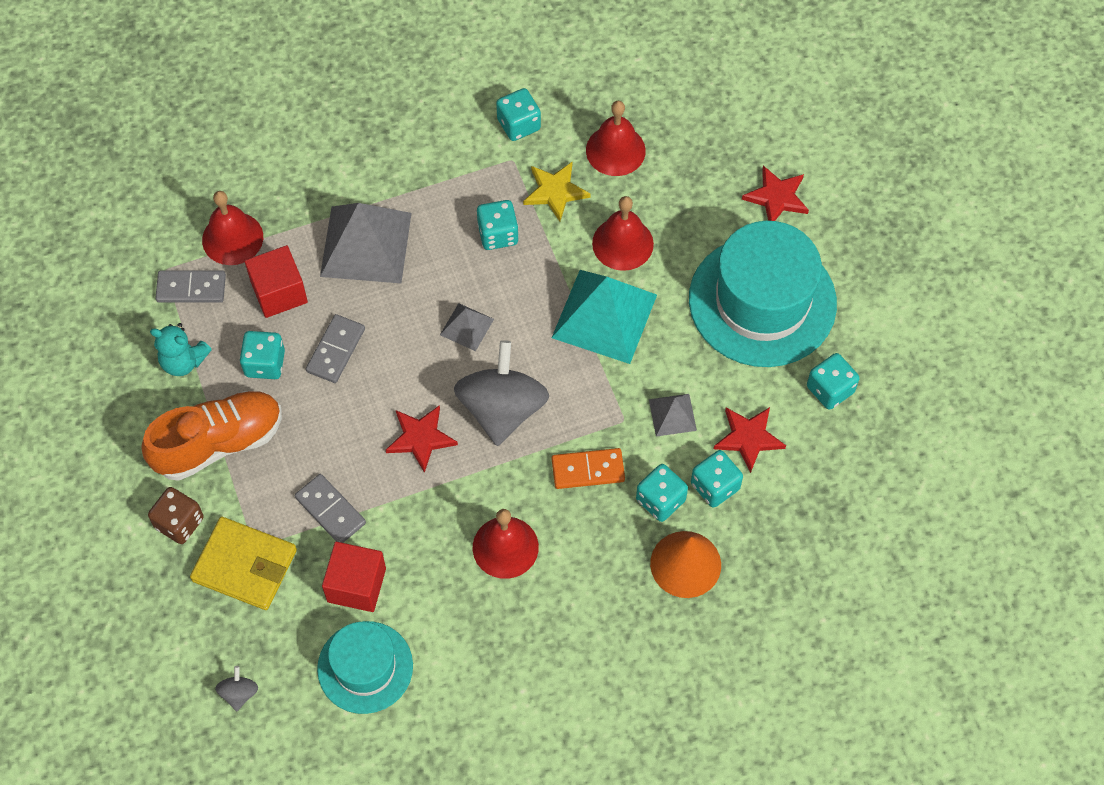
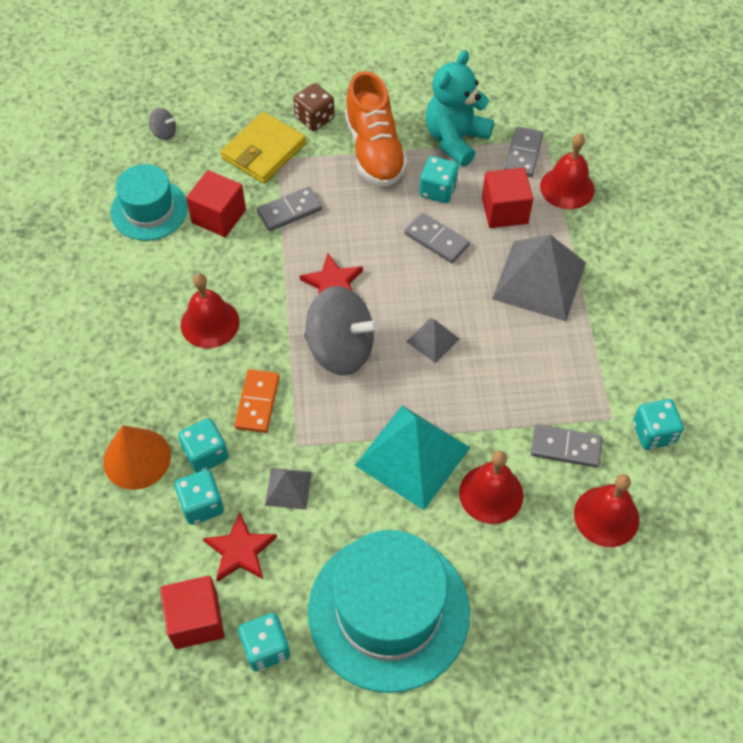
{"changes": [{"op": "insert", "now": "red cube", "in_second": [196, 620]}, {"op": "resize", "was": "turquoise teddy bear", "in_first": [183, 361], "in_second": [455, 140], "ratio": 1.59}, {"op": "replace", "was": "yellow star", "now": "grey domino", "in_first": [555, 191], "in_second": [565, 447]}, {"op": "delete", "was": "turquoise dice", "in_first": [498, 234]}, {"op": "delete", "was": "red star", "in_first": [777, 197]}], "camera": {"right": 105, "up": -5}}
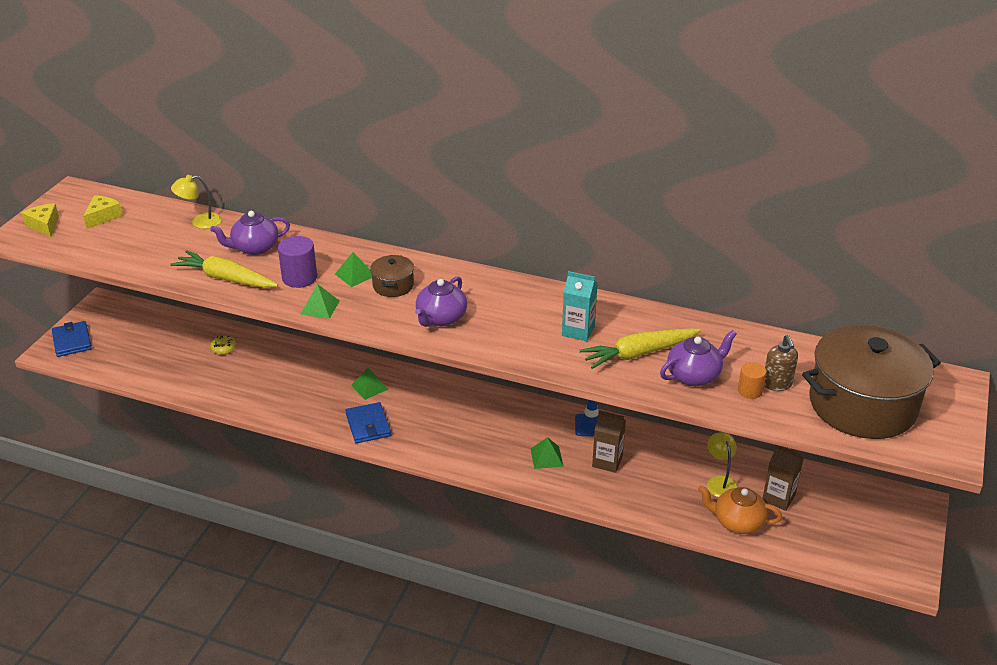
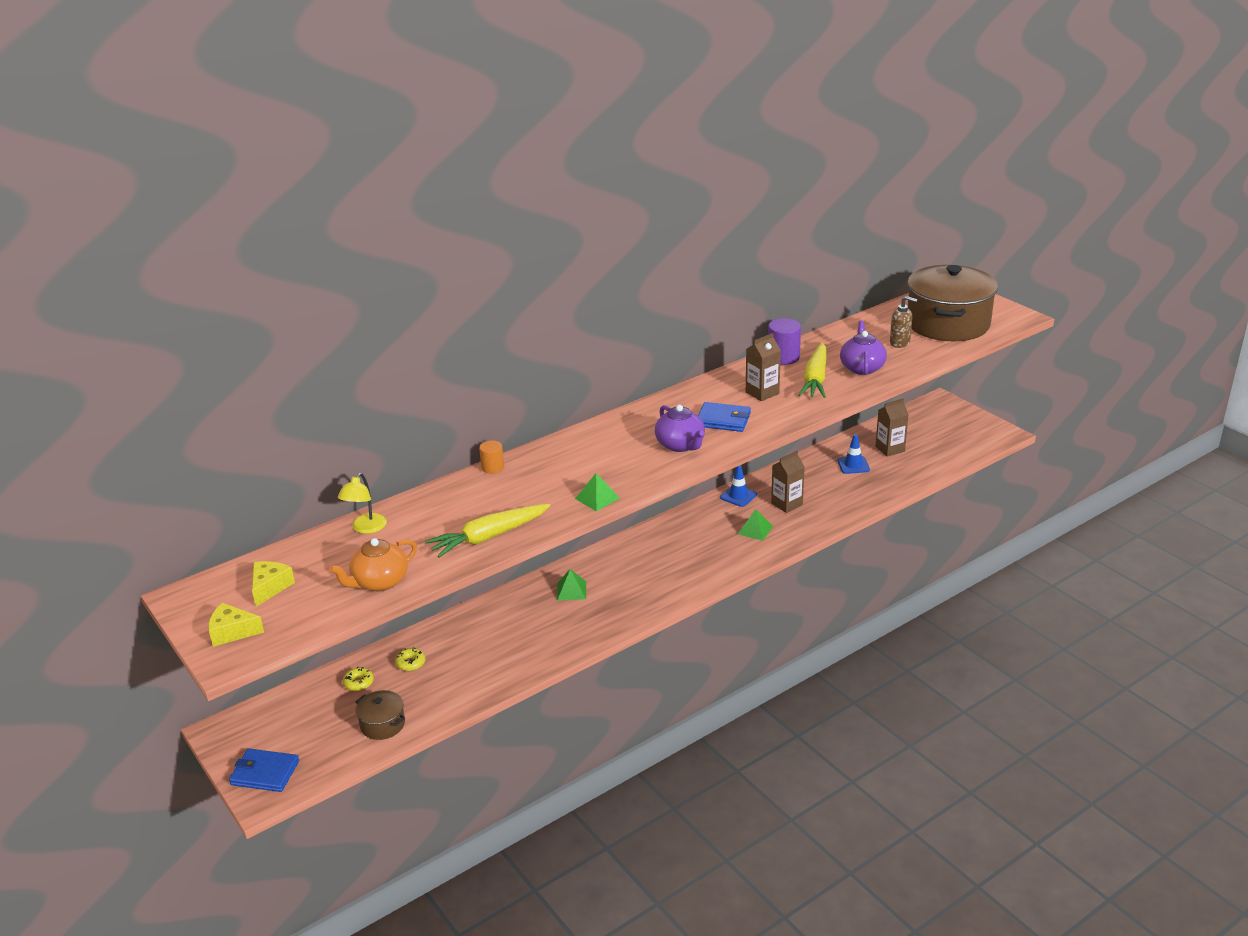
{"changes": [{"op": "rotate", "was": "yellow cheese", "in_first": [103, 217], "in_second": [270, 587], "clockwise": 45}, {"op": "move", "was": "orange teapot", "in_first": [737, 522], "in_second": [379, 582]}, {"op": "insert", "now": "yellow donut", "in_second": [359, 683]}, {"op": "move", "was": "brown pot", "in_first": [393, 285], "in_second": [382, 724]}, {"op": "move", "was": "orange cylinder", "in_first": [750, 391], "in_second": [492, 467]}, {"op": "move", "was": "blue wallet", "in_first": [368, 425], "in_second": [723, 420]}, {"op": "recolor", "was": "turquoise carton", "now": "brown carton", "in_first": [578, 331], "in_second": [762, 393]}, {"op": "move", "was": "purple cylinder", "in_first": [299, 278], "in_second": [783, 357]}, {"op": "replace", "was": "yellow lamp", "now": "blue traffic cone", "in_first": [720, 482], "in_second": [853, 465]}, {"op": "delete", "was": "purple teapot", "in_first": [255, 248]}, {"op": "delete", "was": "green pyramid", "in_first": [355, 275]}], "camera": {"right": -55, "up": -5}}
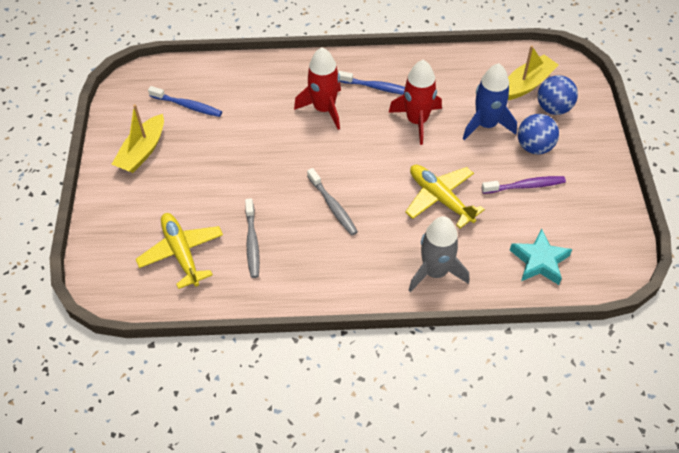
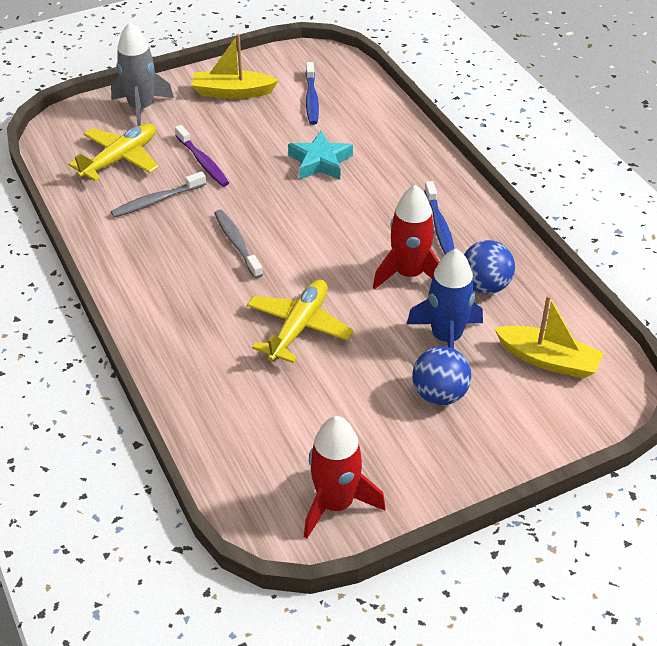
{"changes": [{"op": "move", "was": "grey rocket", "in_first": [435, 272], "in_second": [141, 108]}, {"op": "move", "was": "purple toothbrush", "in_first": [525, 186], "in_second": [203, 162]}, {"op": "rotate", "was": "grey toothbrush", "in_first": [333, 206], "in_second": [237, 243], "clockwise": 120}, {"op": "move", "was": "turquoise star", "in_first": [539, 261], "in_second": [320, 162]}, {"op": "move", "was": "red rocket", "in_first": [324, 109], "in_second": [335, 503]}, {"op": "move", "was": "blue ball", "in_first": [553, 108], "in_second": [485, 286]}], "camera": {"right": 65, "up": -10}}
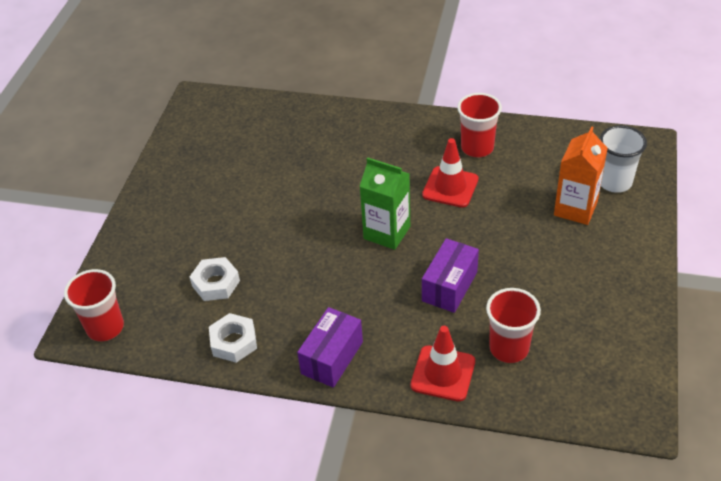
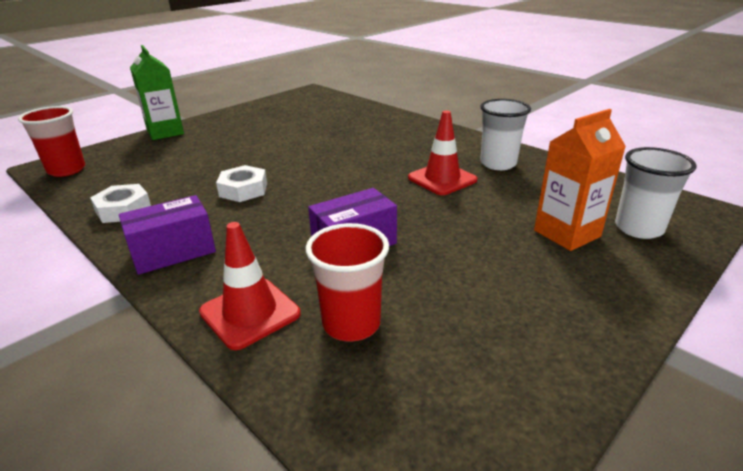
{"changes": [{"op": "move", "was": "green carton", "in_first": [387, 232], "in_second": [165, 132]}, {"op": "move", "was": "white nut", "in_first": [216, 283], "in_second": [243, 190]}, {"op": "recolor", "was": "red cup", "now": "white cup", "in_first": [477, 148], "in_second": [498, 164]}], "camera": {"right": 30, "up": -15}}
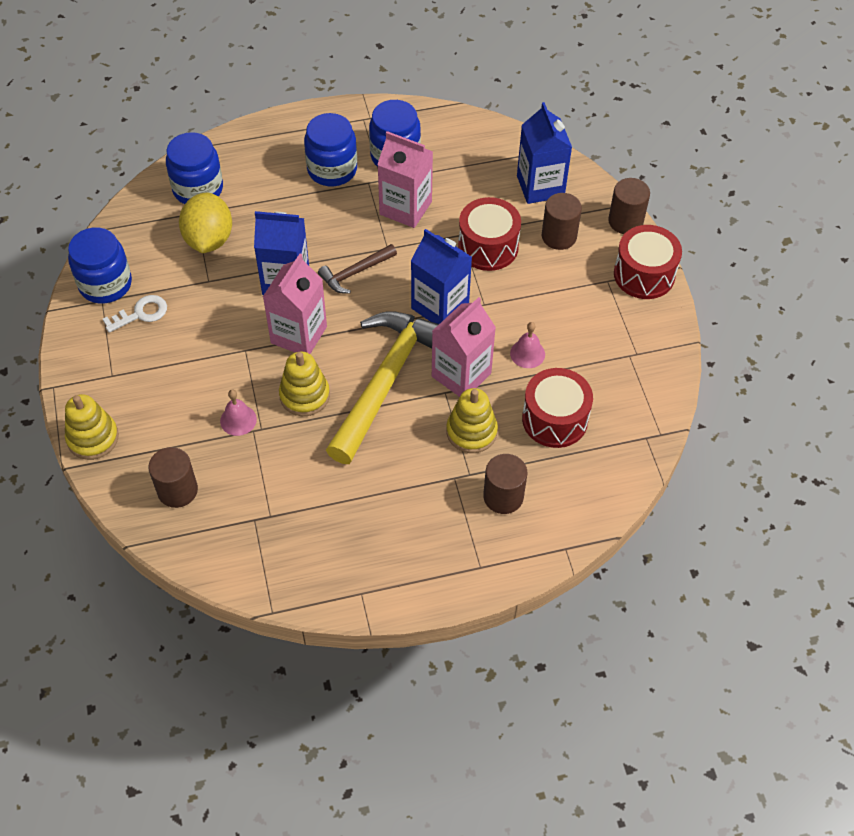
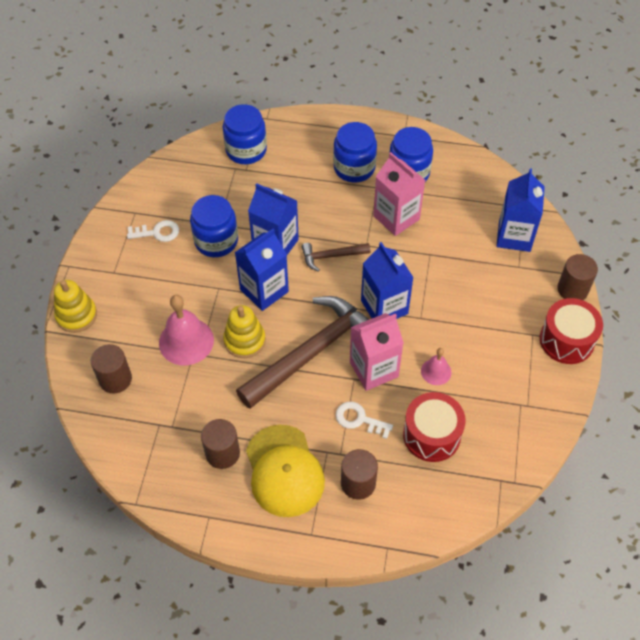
{"changes": [{"op": "resize", "was": "pink bell", "in_first": [238, 420], "in_second": [186, 341], "ratio": 1.84}, {"op": "move", "was": "blue jar", "in_first": [105, 284], "in_second": [216, 241]}, {"op": "move", "was": "brown cylinder", "in_first": [559, 236], "in_second": [222, 453]}, {"op": "recolor", "was": "pink carton", "now": "blue carton", "in_first": [299, 335], "in_second": [264, 290]}, {"op": "recolor", "was": "yellow hammer", "now": "brown hammer", "in_first": [386, 380], "in_second": [312, 352]}, {"op": "insert", "now": "yellow cap", "in_second": [284, 471]}, {"op": "replace", "was": "yellow stacking toy", "now": "white key", "in_first": [471, 432], "in_second": [359, 419]}, {"op": "delete", "was": "yellow lemon", "in_first": [209, 239]}, {"op": "delete", "was": "red drum", "in_first": [488, 247]}], "camera": {"right": 25, "up": 0}}
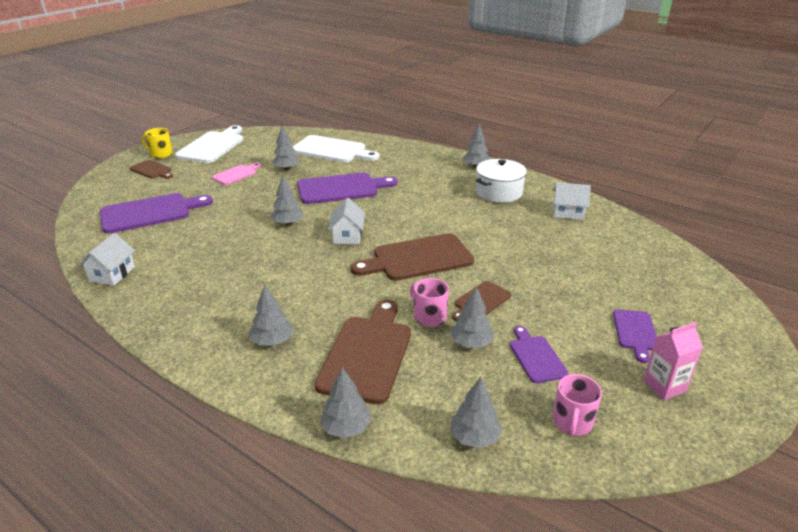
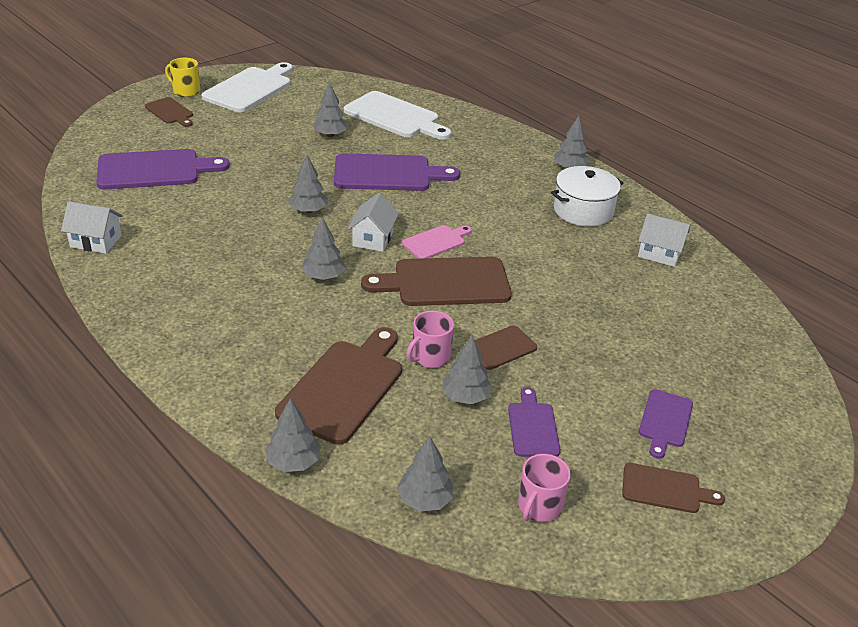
{"changes": [{"op": "rotate", "was": "white house", "in_first": [112, 274], "in_second": [96, 241], "clockwise": 75}, {"op": "move", "was": "grey tree", "in_first": [273, 341], "in_second": [323, 276]}, {"op": "move", "was": "pink cutting board", "in_first": [236, 174], "in_second": [436, 242]}, {"op": "rotate", "was": "pink mug", "in_first": [429, 317], "in_second": [430, 357], "clockwise": -105}, {"op": "replace", "was": "pink carton", "now": "brown cutting board", "in_first": [664, 386], "in_second": [665, 489]}], "camera": {"right": 10, "up": 5}}
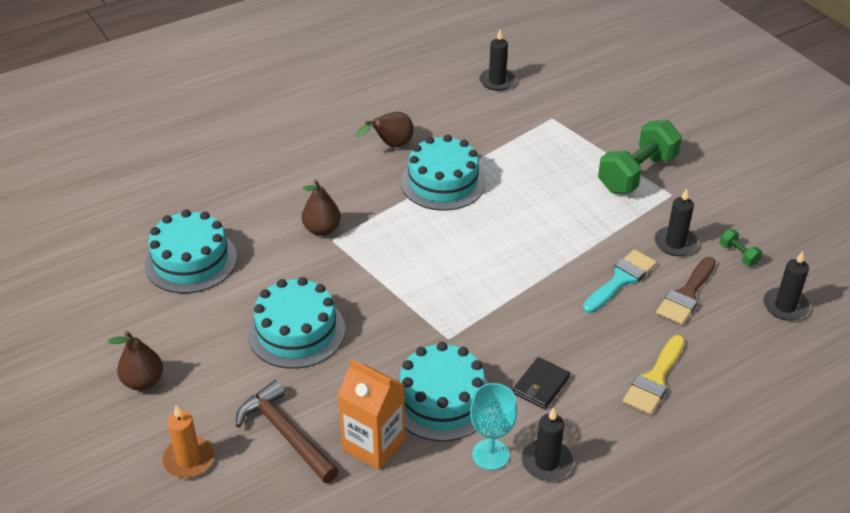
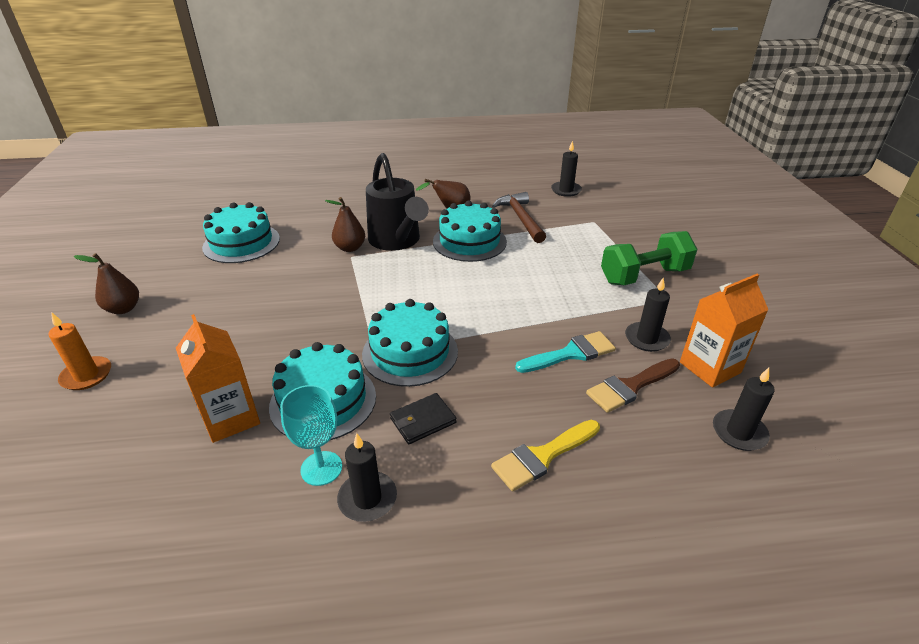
{"changes": [{"op": "move", "was": "turquoise cake", "in_first": [296, 331], "in_second": [410, 352]}, {"op": "insert", "now": "black watering can", "in_second": [397, 241]}, {"op": "move", "was": "brown hammer", "in_first": [286, 433], "in_second": [521, 218]}, {"op": "replace", "was": "green dumbbell", "now": "orange carton", "in_first": [738, 255], "in_second": [710, 367]}], "camera": {"right": 25, "up": -5}}
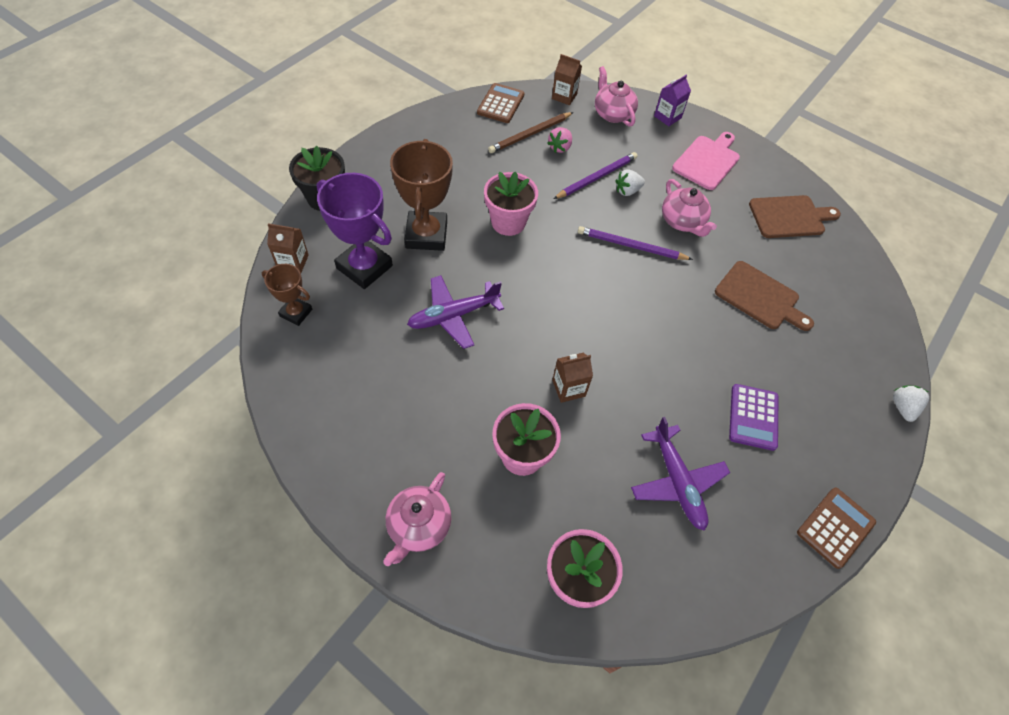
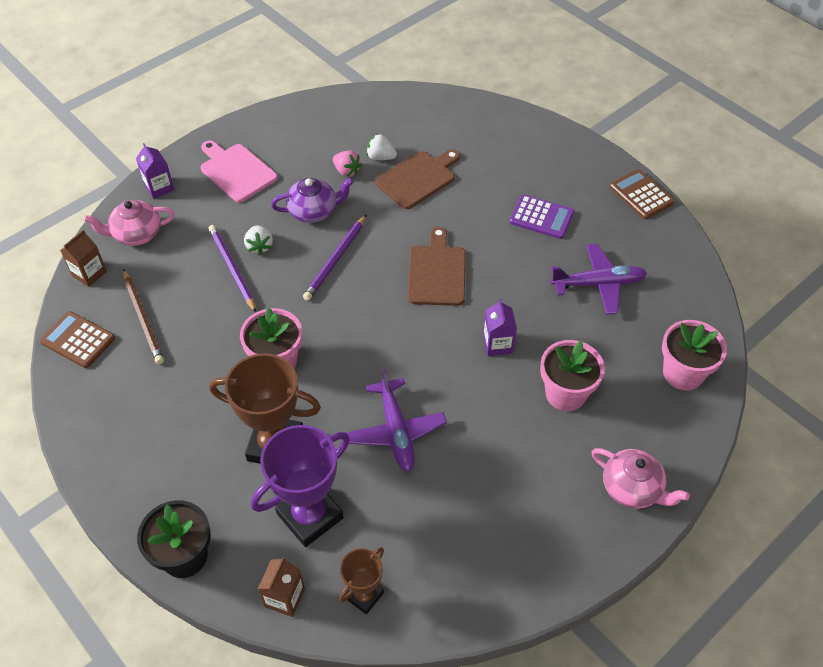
{"changes": [{"op": "recolor", "was": "pink teapot", "now": "purple teapot", "in_first": [682, 221], "in_second": [313, 211]}, {"op": "move", "was": "pink strawberry", "in_first": [560, 147], "in_second": [347, 171]}, {"op": "move", "was": "white strawberry", "in_first": [902, 407], "in_second": [380, 157]}, {"op": "move", "was": "brown cutting board", "in_first": [790, 217], "in_second": [437, 272]}, {"op": "recolor", "was": "brown carton", "now": "purple carton", "in_first": [568, 388], "in_second": [497, 344]}], "camera": {"right": -75, "up": -5}}
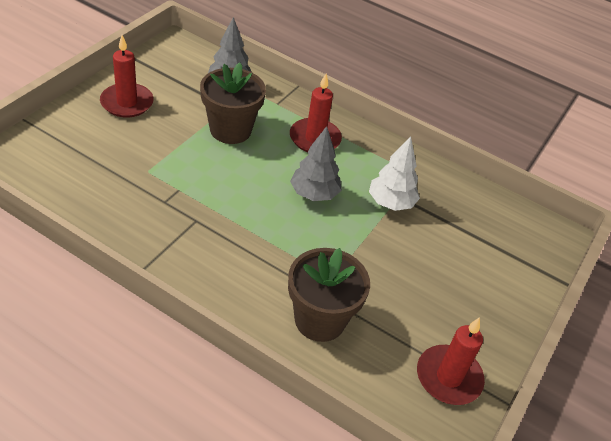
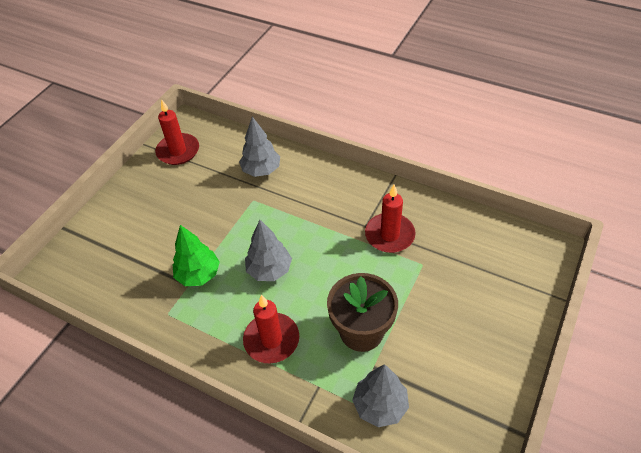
{"changes": [{"op": "recolor", "was": "white tree", "now": "green tree", "in_first": [390, 203], "in_second": [198, 275]}, {"op": "replace", "was": "brown flower pot", "now": "grey tree", "in_first": [320, 320], "in_second": [261, 170]}, {"op": "move", "was": "red candle", "in_first": [127, 103], "in_second": [389, 235]}], "camera": {"right": -175, "up": 5}}
